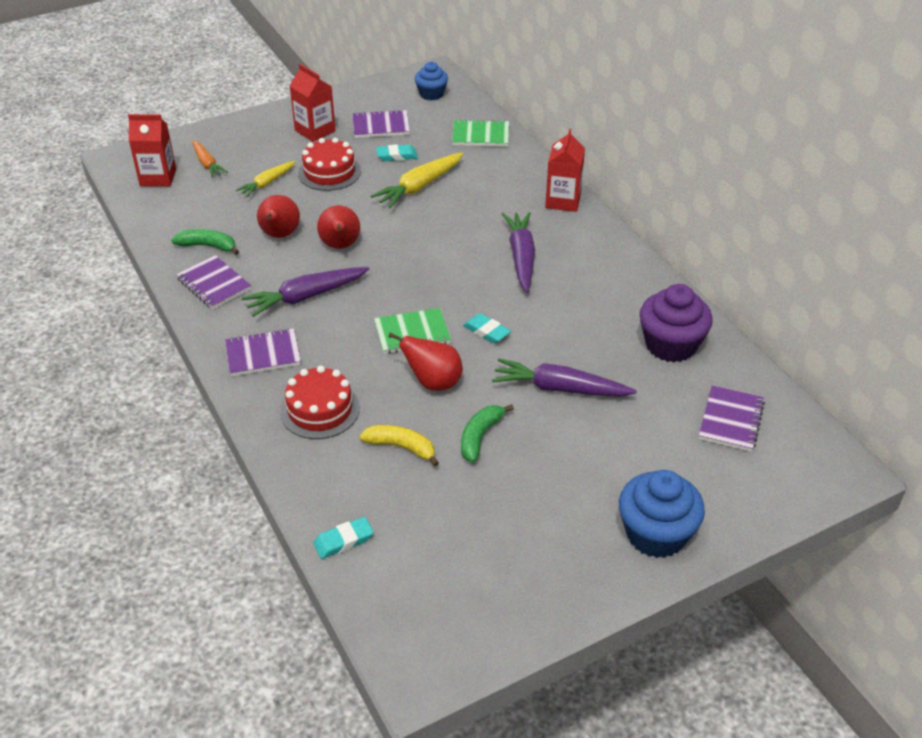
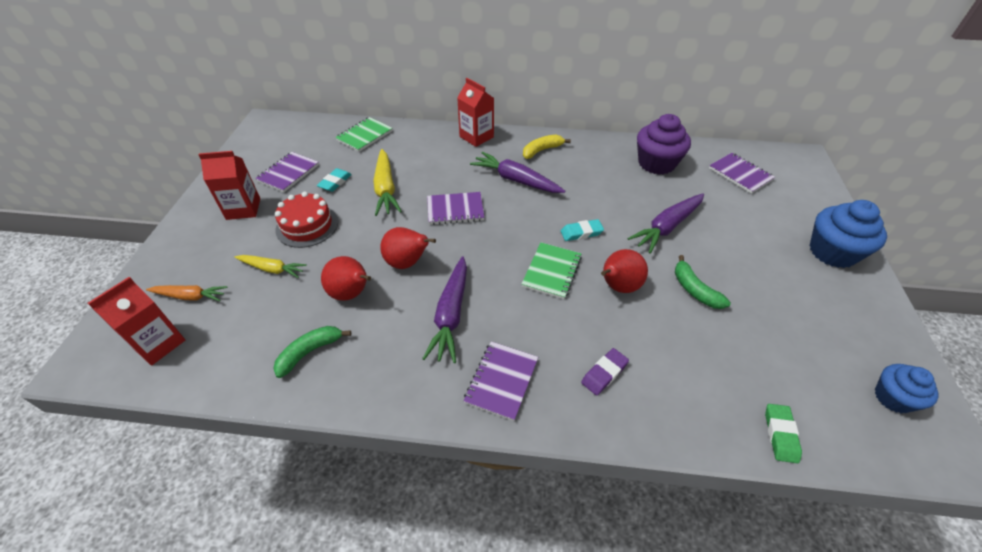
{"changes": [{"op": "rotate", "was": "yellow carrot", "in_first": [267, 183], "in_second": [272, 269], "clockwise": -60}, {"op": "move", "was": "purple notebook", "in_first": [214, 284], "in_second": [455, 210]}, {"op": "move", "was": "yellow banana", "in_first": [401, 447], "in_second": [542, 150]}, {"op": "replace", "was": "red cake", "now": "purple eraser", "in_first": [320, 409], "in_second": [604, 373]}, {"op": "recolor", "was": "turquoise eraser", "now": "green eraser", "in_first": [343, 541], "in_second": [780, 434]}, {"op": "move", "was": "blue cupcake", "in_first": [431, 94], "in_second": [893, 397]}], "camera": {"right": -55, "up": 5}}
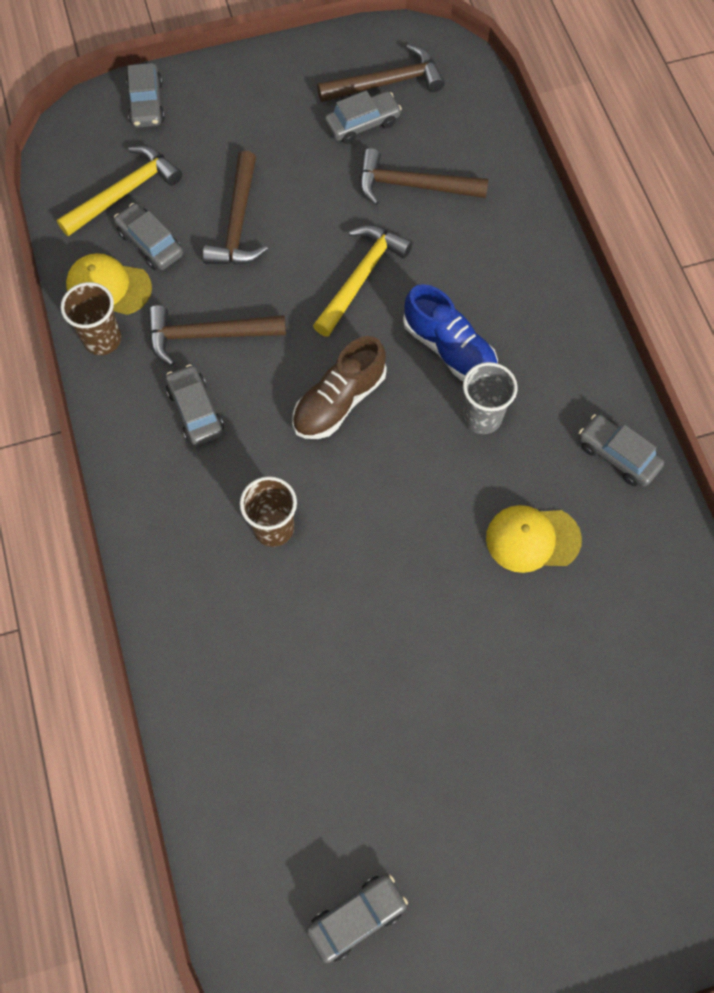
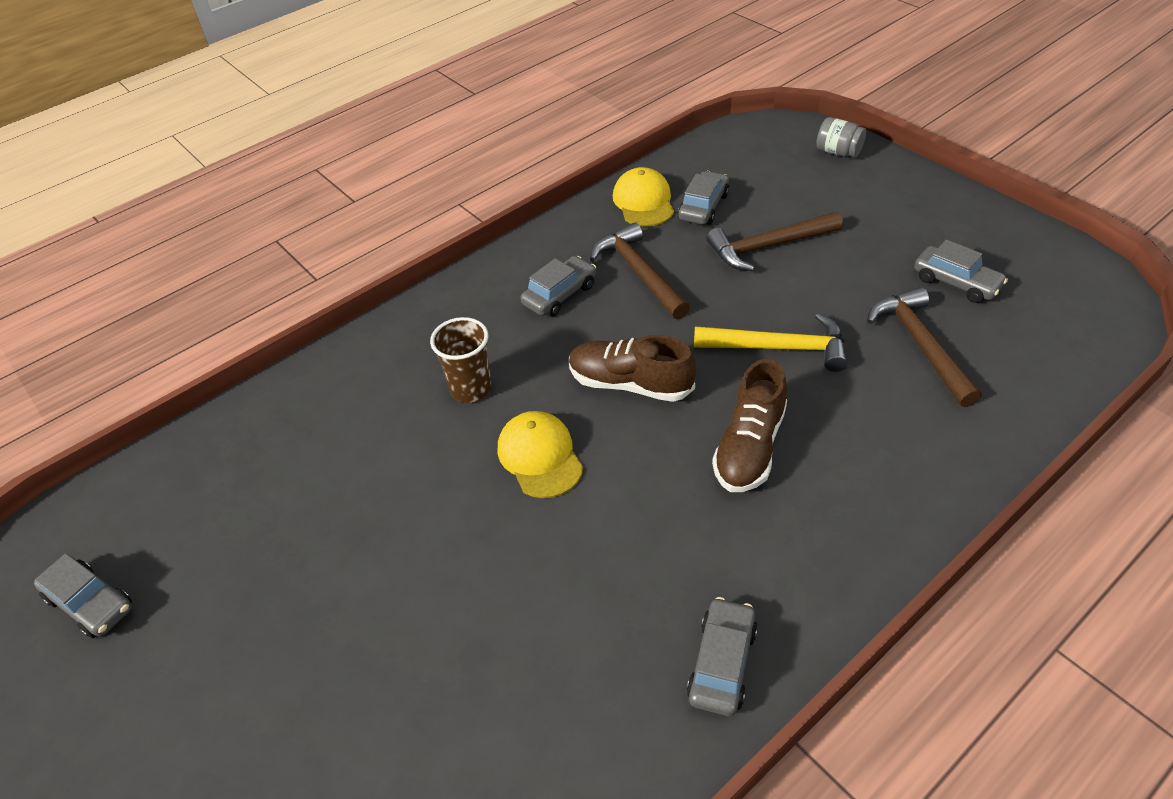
{"changes": [{"op": "move", "was": "yellow cap", "in_first": [532, 539], "in_second": [540, 456]}, {"op": "recolor", "was": "blue shoe", "now": "brown shoe", "in_first": [449, 349], "in_second": [749, 447]}, {"op": "replace", "was": "grey car", "now": "grey jar", "in_first": [147, 103], "in_second": [838, 152]}, {"op": "delete", "was": "yellow hammer", "in_first": [125, 192]}, {"op": "delete", "was": "brown cup", "in_first": [102, 339]}, {"op": "delete", "was": "brown hammer", "in_first": [387, 83]}, {"op": "delete", "was": "grey cup", "in_first": [482, 417]}], "camera": {"right": 70, "up": -20}}
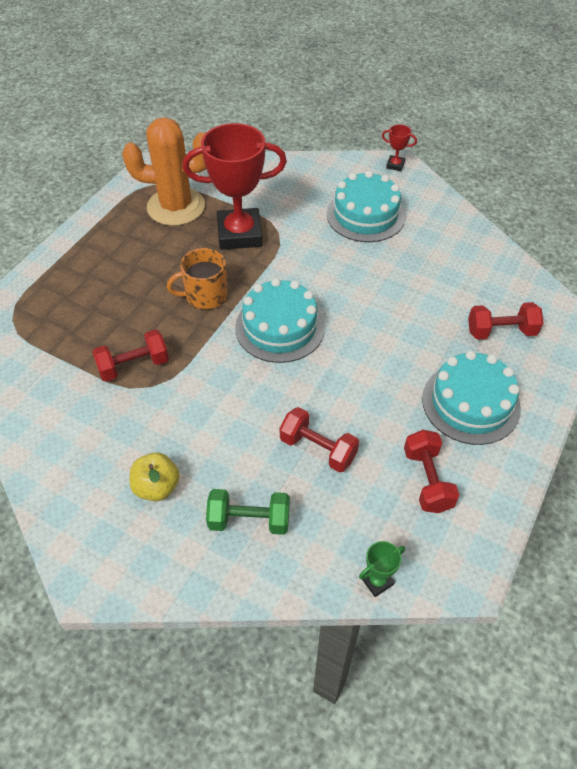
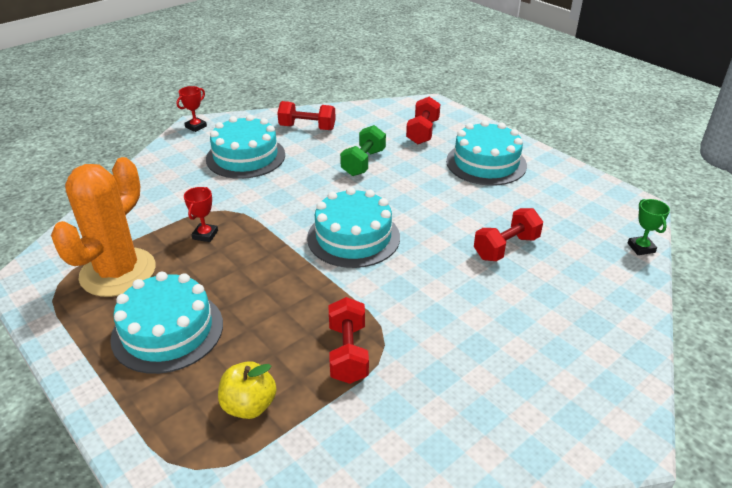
{"changes": [{"op": "insert", "now": "turquoise cake", "in_second": [167, 331]}, {"op": "resize", "was": "red trophy", "in_first": [239, 234], "in_second": [205, 235], "ratio": 0.4}, {"op": "move", "was": "yellow apple", "in_first": [157, 487], "in_second": [249, 406]}, {"op": "move", "was": "red dumbbell", "in_first": [427, 480], "in_second": [307, 128]}, {"op": "move", "was": "green dumbbell", "in_first": [249, 520], "in_second": [363, 163]}, {"op": "delete", "was": "orange mug", "in_first": [205, 295]}], "camera": {"right": -70, "up": -15}}
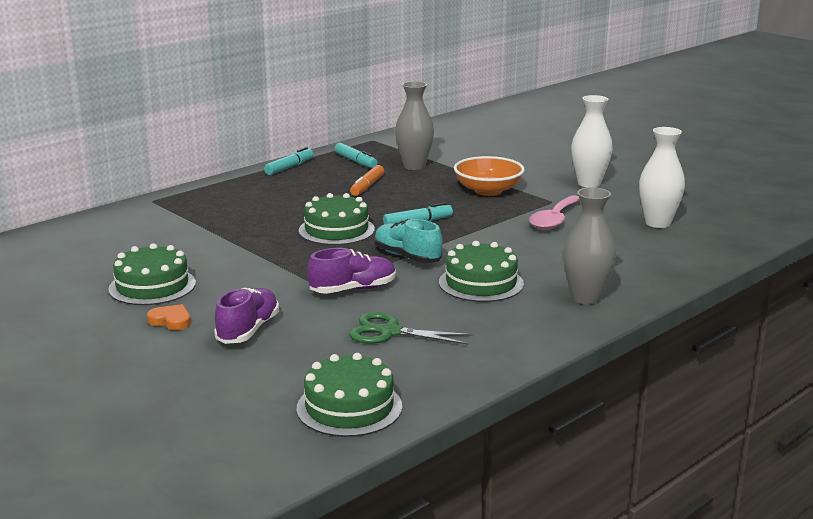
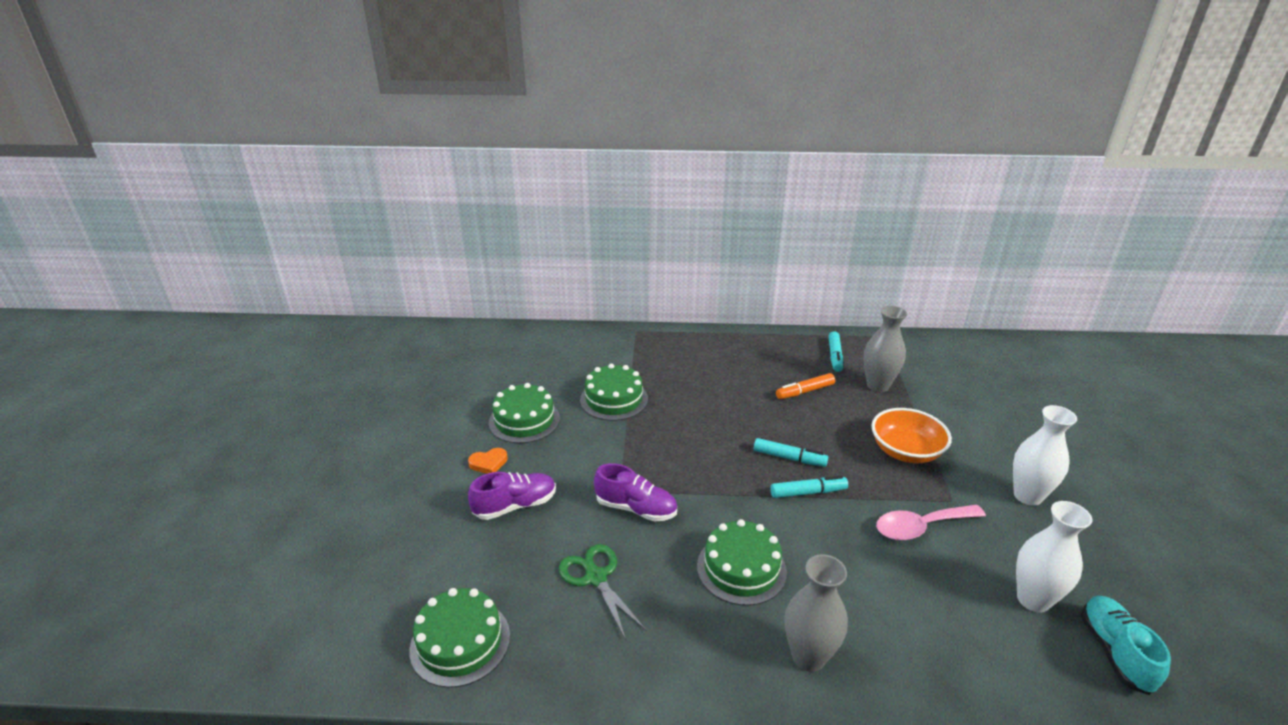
{"changes": [{"op": "rotate", "was": "orange heart", "in_first": [171, 321], "in_second": [488, 463], "clockwise": 90}, {"op": "move", "was": "green cake", "in_first": [336, 230], "in_second": [614, 399]}, {"op": "move", "was": "turquoise marker", "in_first": [289, 167], "in_second": [808, 492]}, {"op": "move", "was": "turquoise shoe", "in_first": [407, 257], "in_second": [1115, 652]}], "camera": {"right": 45, "up": 10}}
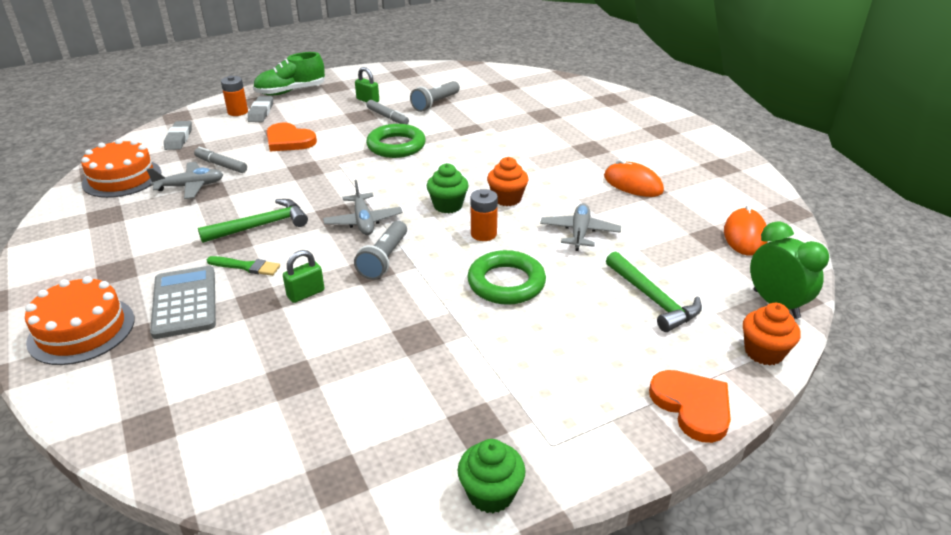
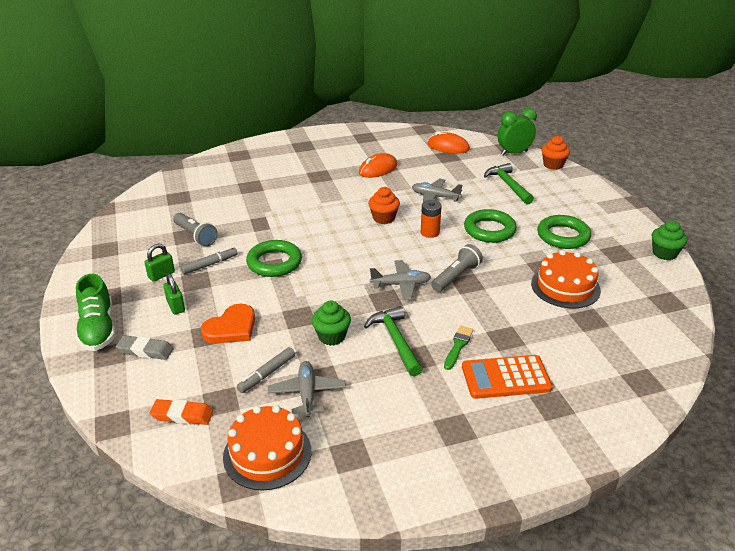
{"changes": [{"op": "recolor", "was": "grey eraser", "now": "orange eraser", "in_first": [179, 138], "in_second": [182, 415]}, {"op": "move", "was": "green padlock", "in_first": [306, 294], "in_second": [176, 306]}, {"op": "move", "was": "green cupcake", "in_first": [448, 205], "in_second": [332, 336]}, {"op": "rotate", "was": "grey flashlight", "in_first": [384, 259], "in_second": [456, 277], "clockwise": -75}, {"op": "recolor", "was": "grey calculator", "now": "orange calculator", "in_first": [185, 302], "in_second": [505, 377]}, {"op": "rotate", "was": "green hammer", "in_first": [653, 299], "in_second": [508, 185], "clockwise": -90}, {"op": "move", "was": "orange cake", "in_first": [82, 330], "in_second": [565, 287]}, {"op": "insert", "now": "green ring", "in_second": [563, 236]}, {"op": "delete", "was": "orange battery", "in_first": [238, 112]}, {"op": "delete", "was": "orange heart", "in_first": [692, 406]}], "camera": {"right": -80, "up": 0}}
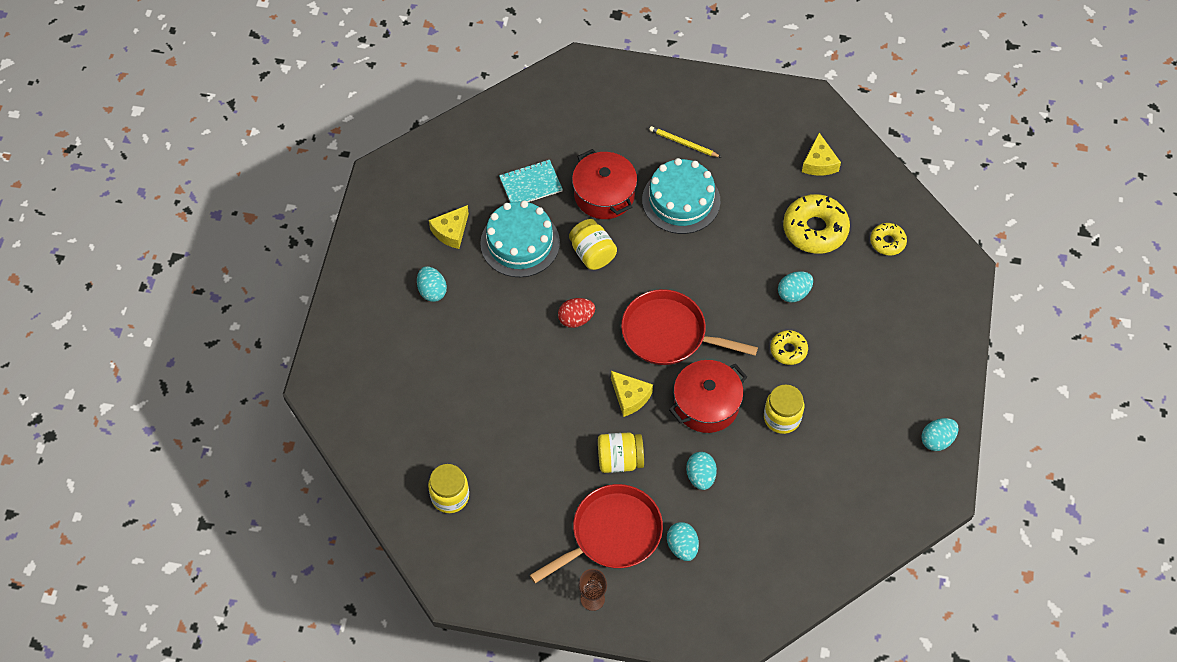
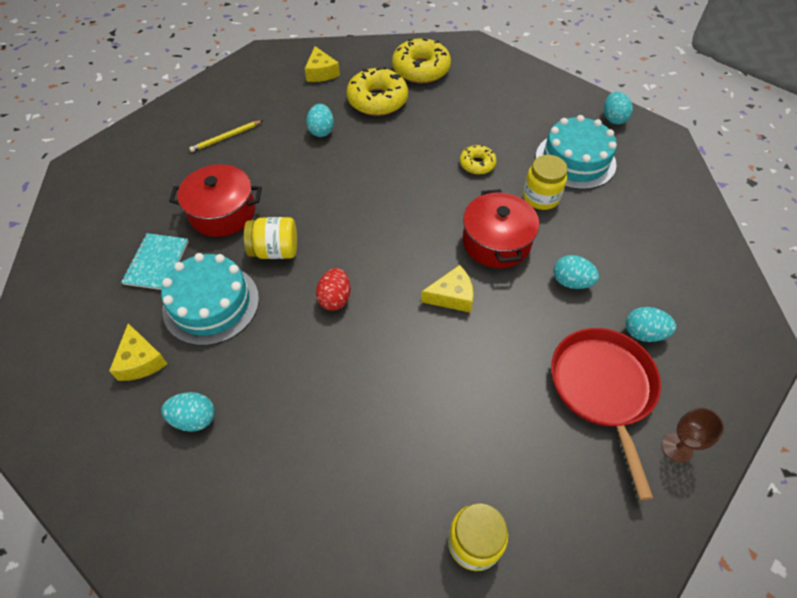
{"changes": [{"op": "rotate", "was": "yellow cheese", "in_first": [819, 163], "in_second": [321, 72], "clockwise": 45}, {"op": "move", "was": "turquoise egg", "in_first": [794, 293], "in_second": [321, 131]}, {"op": "resize", "was": "yellow donut", "in_first": [887, 242], "in_second": [421, 69], "ratio": 1.83}, {"op": "move", "was": "turquoise cake", "in_first": [681, 200], "in_second": [575, 160]}, {"op": "delete", "was": "yellow jar", "in_first": [620, 460]}, {"op": "delete", "was": "red pan", "in_first": [668, 333]}], "camera": {"right": -60, "up": -5}}
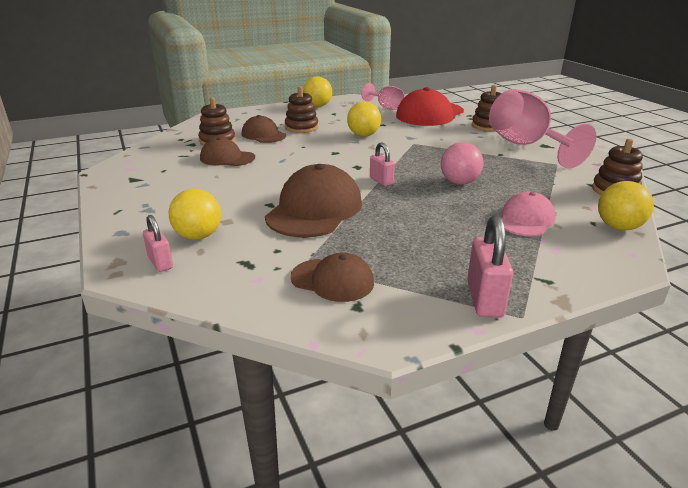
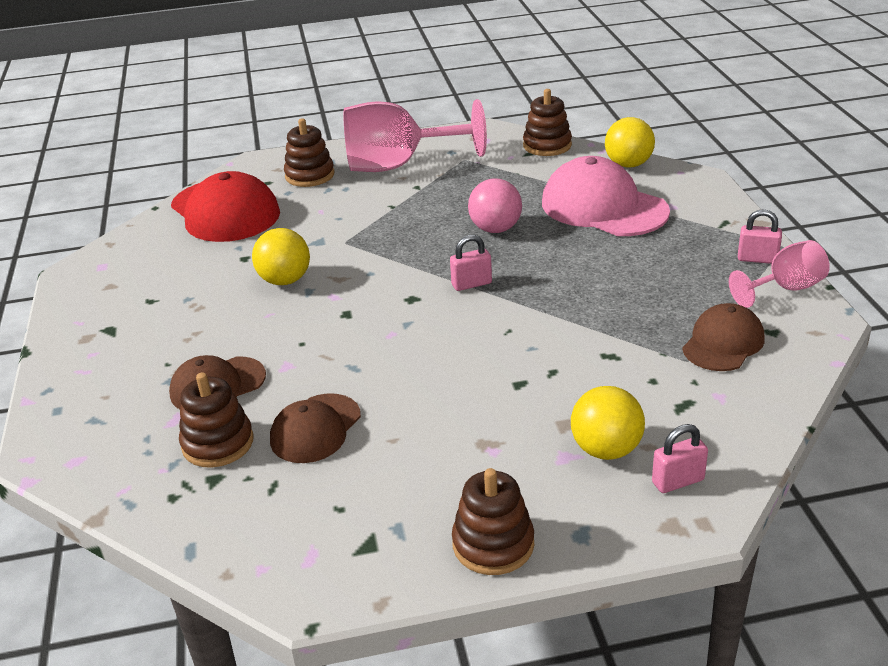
{"changes": [{"op": "move", "was": "brown stacking toy", "in_first": [301, 127], "in_second": [493, 544]}, {"op": "resize", "was": "pink cap", "in_first": [526, 219], "in_second": [603, 207], "ratio": 1.69}, {"op": "move", "was": "pink goblet", "in_first": [385, 107], "in_second": [785, 289]}, {"op": "resize", "was": "pink padlock", "in_first": [484, 299], "in_second": [757, 259], "ratio": 0.64}, {"op": "delete", "was": "brown cap", "in_first": [314, 209]}, {"op": "delete", "was": "yellow ball", "in_first": [318, 106]}], "camera": {"right": -75, "up": 5}}
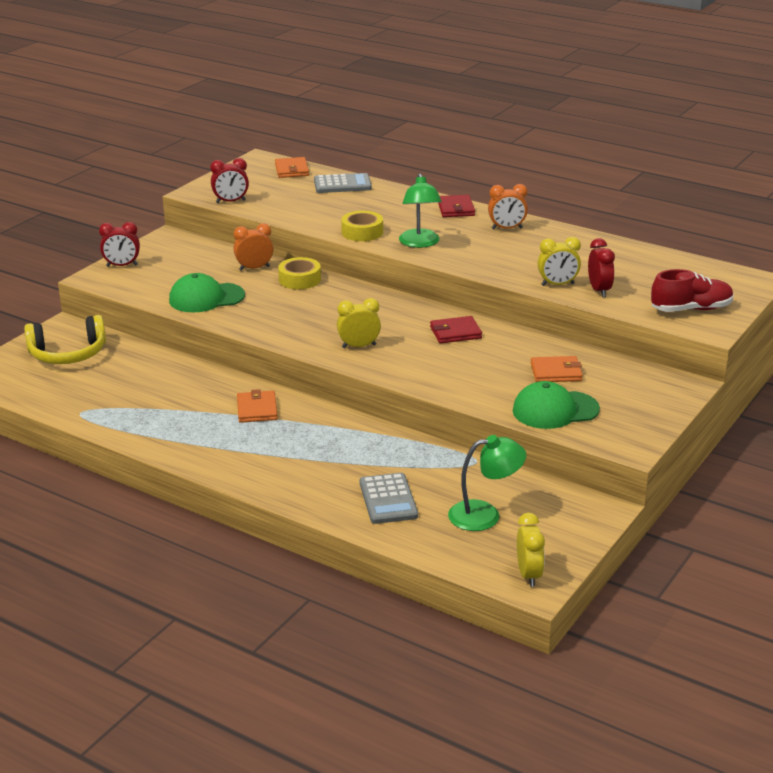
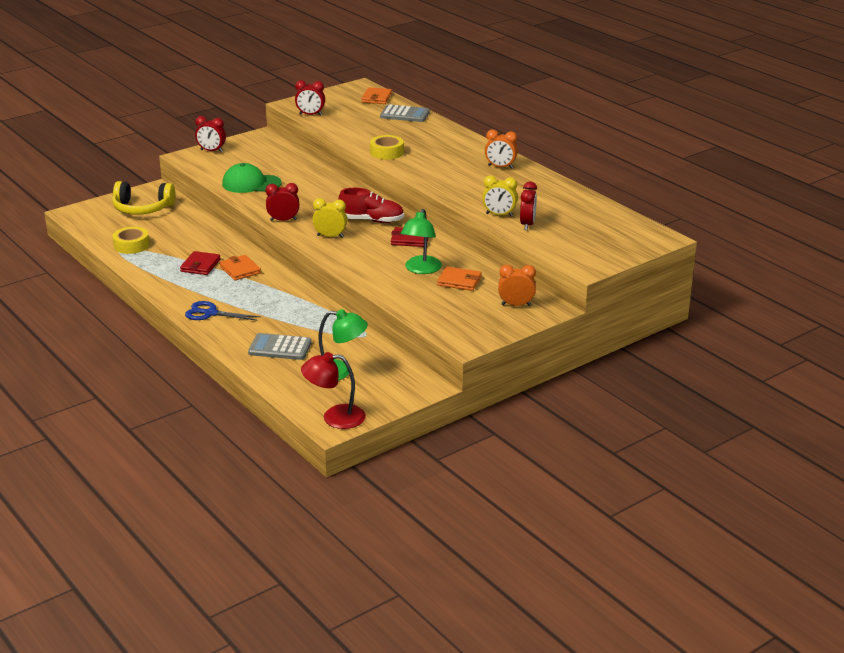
{"changes": [{"op": "move", "was": "yellow tape", "in_first": [300, 279], "in_second": [131, 245]}, {"op": "move", "was": "red wallet", "in_first": [456, 209], "in_second": [200, 265]}, {"op": "insert", "now": "blue scissors", "in_second": [210, 313]}, {"op": "rotate", "was": "orange wallet", "in_first": [257, 409], "in_second": [240, 270], "clockwise": -45}, {"op": "rotate", "was": "grey calculator", "in_first": [388, 499], "in_second": [280, 348], "clockwise": 90}, {"op": "insert", "now": "red clock", "in_second": [283, 220]}, {"op": "replace", "was": "yellow clock", "now": "red lamp", "in_first": [529, 575], "in_second": [334, 417]}, {"op": "move", "was": "red shoe", "in_first": [691, 309], "in_second": [371, 220]}, {"op": "move", "was": "green lamp", "in_first": [420, 243], "in_second": [421, 269]}, {"op": "move", "was": "orange clock", "in_first": [254, 268], "in_second": [516, 305]}, {"op": "delete", "was": "green cap", "in_first": [555, 410]}], "camera": {"right": 20, "up": 0}}
